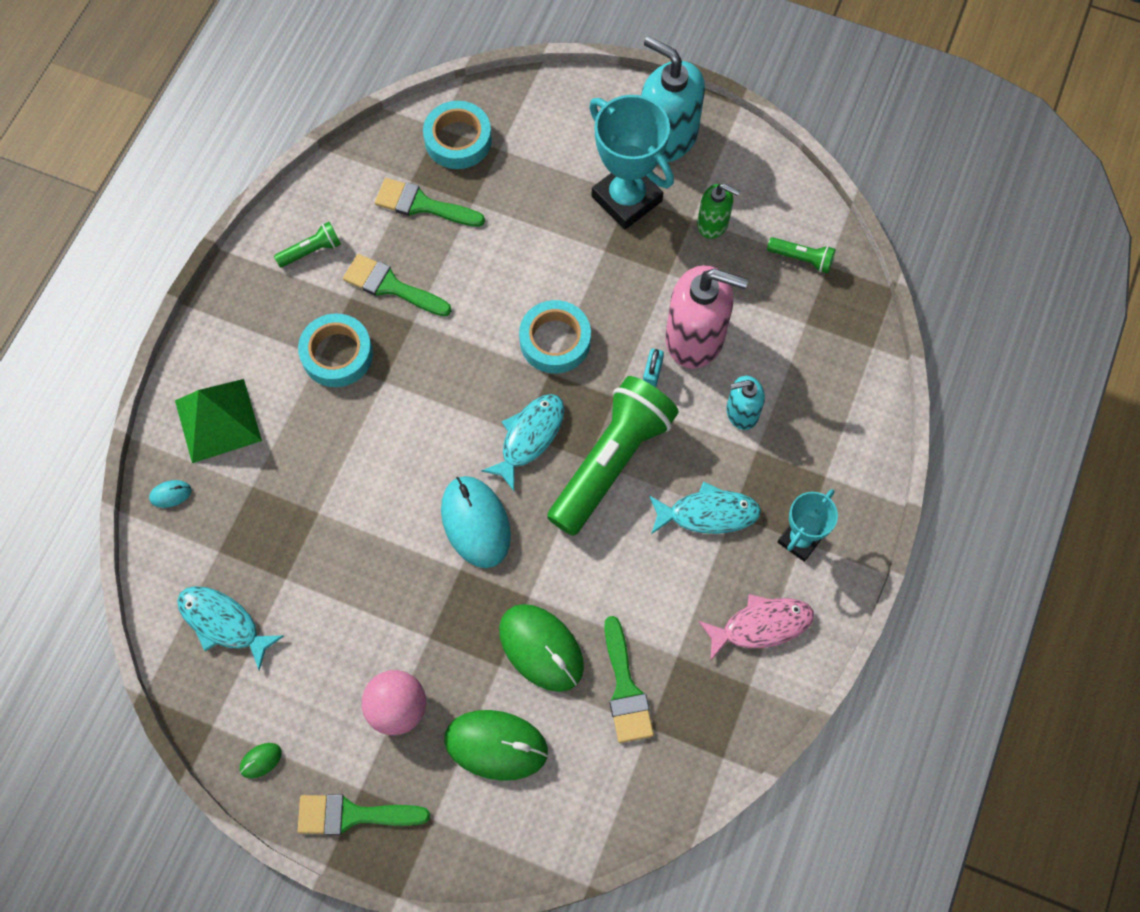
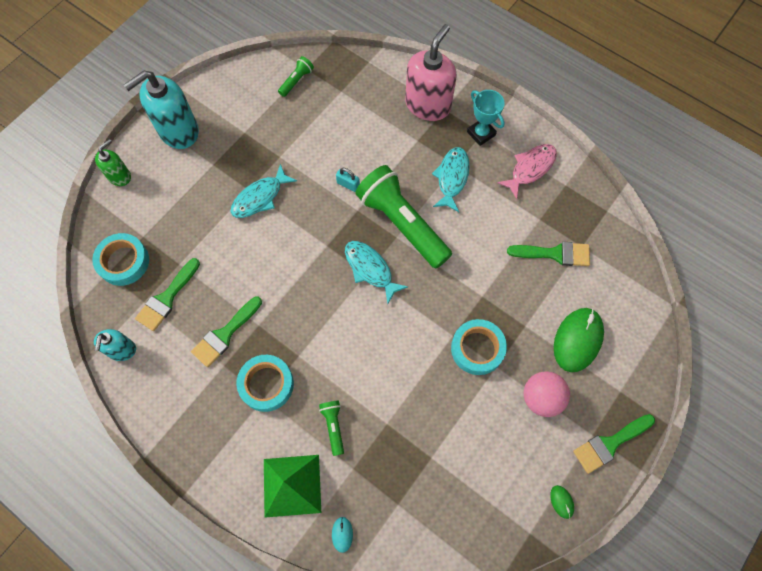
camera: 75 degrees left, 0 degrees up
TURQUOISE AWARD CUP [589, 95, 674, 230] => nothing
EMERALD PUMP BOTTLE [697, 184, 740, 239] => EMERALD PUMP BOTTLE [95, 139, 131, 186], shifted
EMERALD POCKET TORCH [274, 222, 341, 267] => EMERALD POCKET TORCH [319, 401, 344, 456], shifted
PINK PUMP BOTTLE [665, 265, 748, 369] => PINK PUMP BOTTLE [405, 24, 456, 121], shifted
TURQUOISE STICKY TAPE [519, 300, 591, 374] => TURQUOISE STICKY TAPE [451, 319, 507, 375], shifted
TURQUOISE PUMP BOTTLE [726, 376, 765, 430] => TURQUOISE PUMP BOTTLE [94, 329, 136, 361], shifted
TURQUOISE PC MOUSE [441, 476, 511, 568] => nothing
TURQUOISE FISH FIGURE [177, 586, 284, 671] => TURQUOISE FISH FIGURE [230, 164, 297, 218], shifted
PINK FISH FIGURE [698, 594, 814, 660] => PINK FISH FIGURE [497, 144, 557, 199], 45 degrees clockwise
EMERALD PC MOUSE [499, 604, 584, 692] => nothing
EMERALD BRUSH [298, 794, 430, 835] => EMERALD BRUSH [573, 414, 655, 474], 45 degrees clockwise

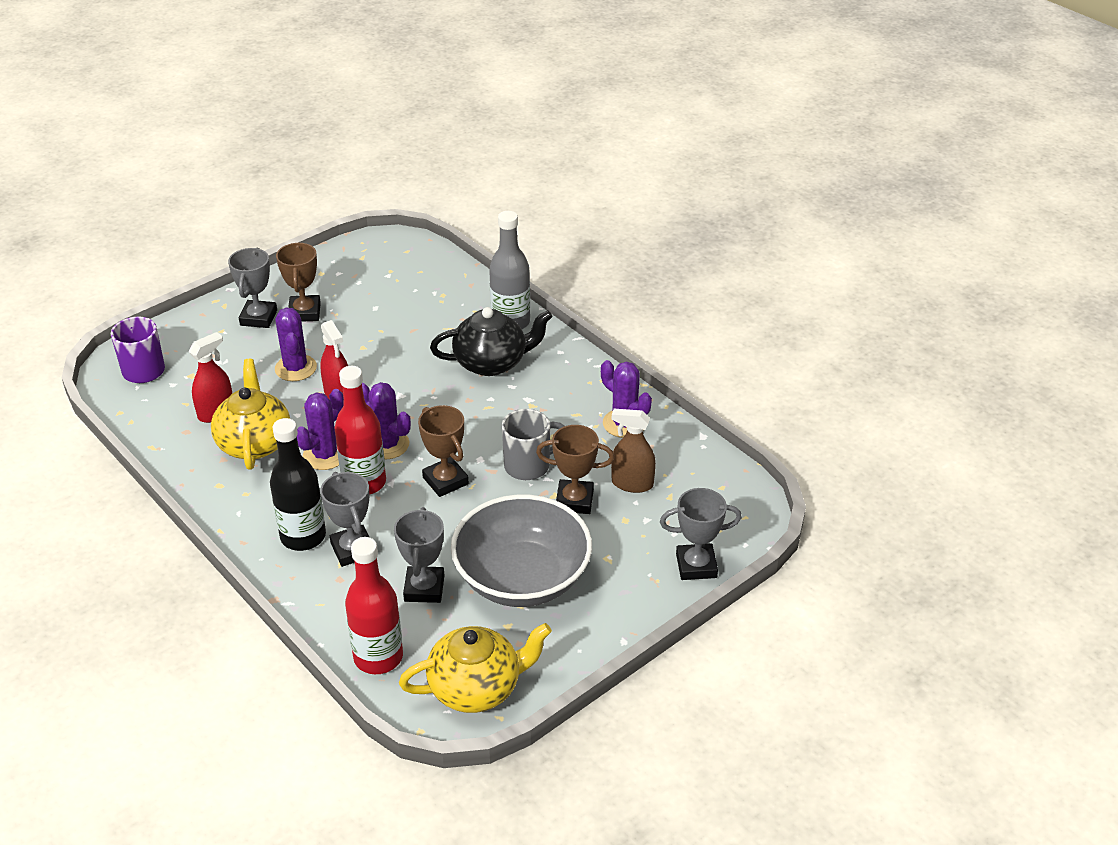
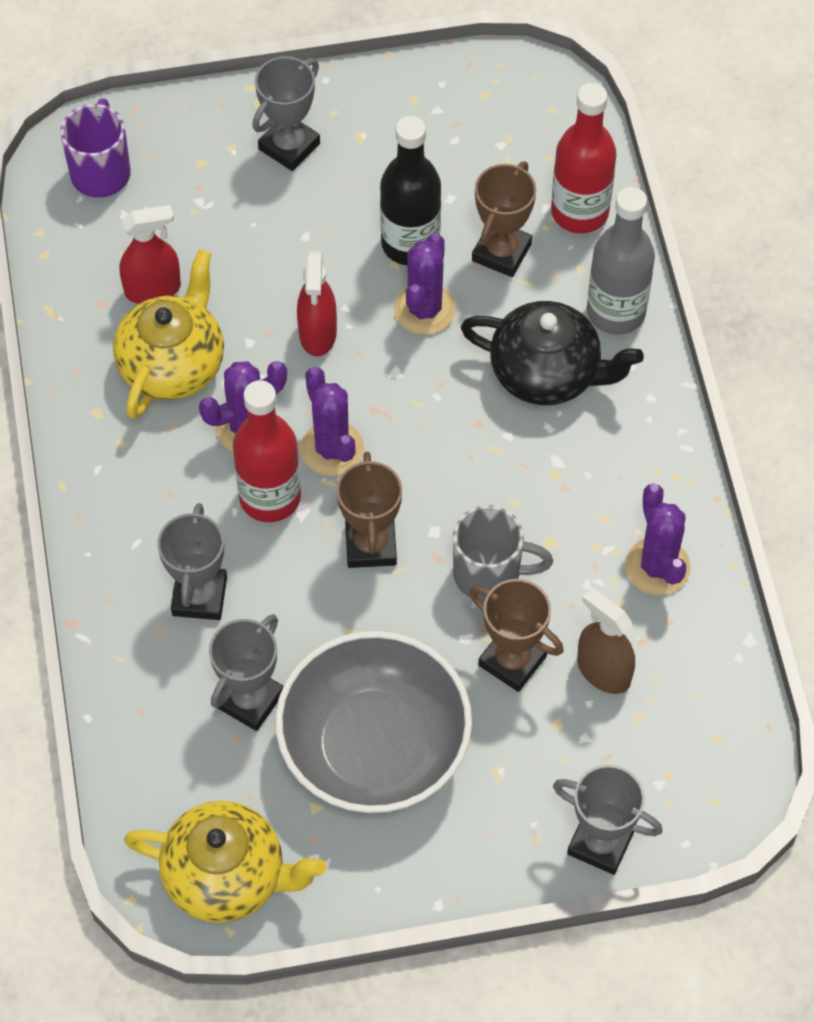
camera: 30 degrees right, 20 degrees up
DARK BROWN AWARD CUP [276, 242, 321, 322] => DARK BROWN AWARD CUP [472, 161, 536, 277], shifted
ROYAL PURPLE CACTUS [275, 307, 317, 381] => ROYAL PURPLE CACTUS [394, 234, 456, 335], shifted
BLACK DRINK BOTTLE [270, 418, 326, 551] => BLACK DRINK BOTTLE [380, 116, 441, 265], shifted
CRIMSON DRINK BOTTLE [345, 537, 403, 674] => CRIMSON DRINK BOTTLE [551, 83, 616, 233], shifted

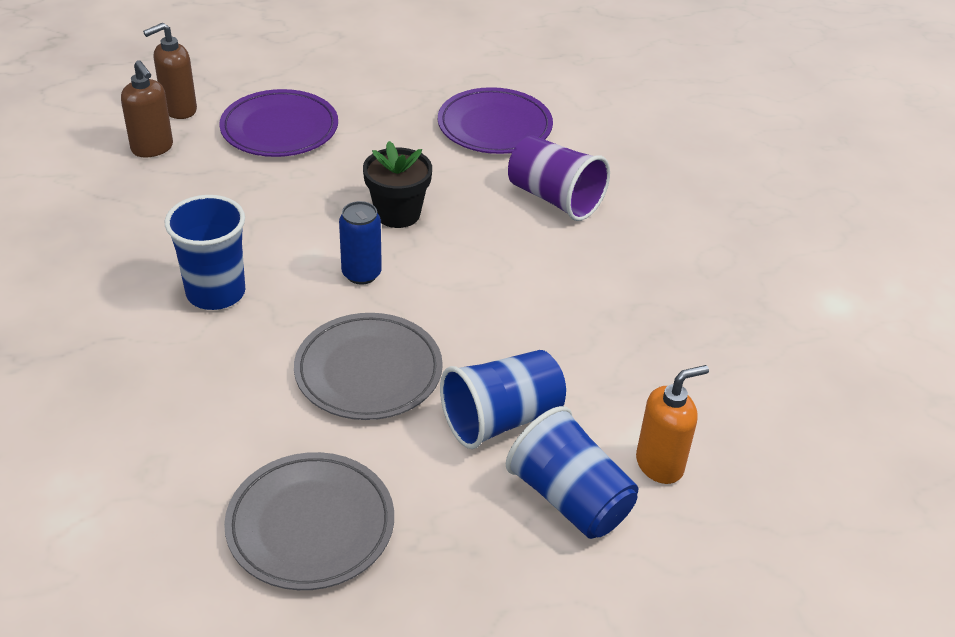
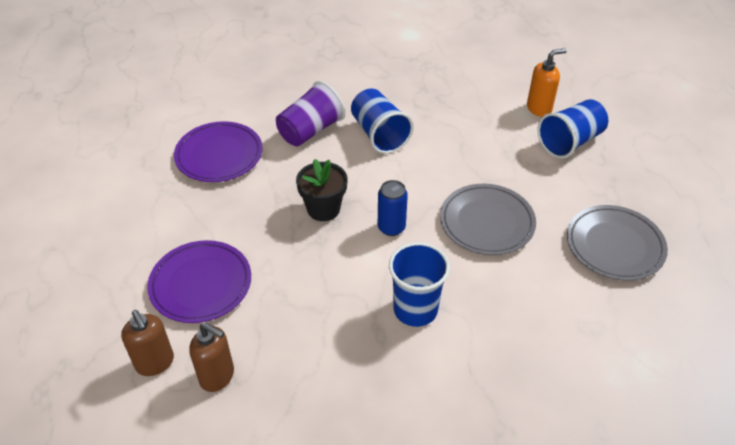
camera: 85 degrees left, 5 degrees up
DARK BROWN PUMP BOTTLE [121, 60, 173, 157] => DARK BROWN PUMP BOTTLE [189, 323, 234, 392], 60 degrees clockwise
ROYAL BLUE TUMBLER [440, 350, 566, 449] => ROYAL BLUE TUMBLER [351, 88, 413, 154], shifted
ORANGE-COLOURED PUMP BOTTLE [636, 365, 709, 484] => ORANGE-COLOURED PUMP BOTTLE [527, 48, 567, 117], 90 degrees clockwise

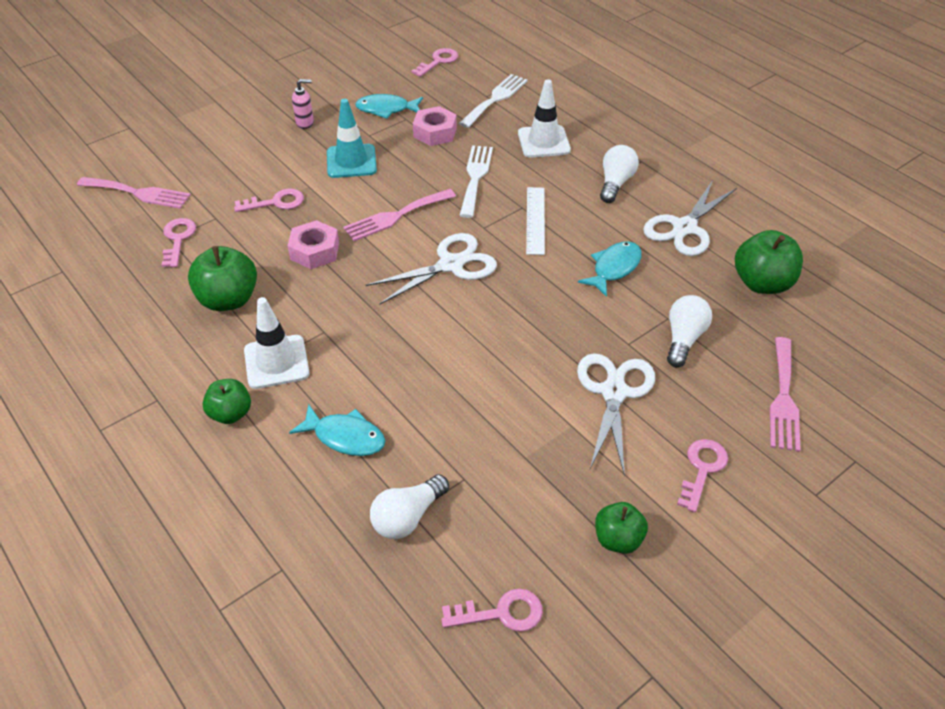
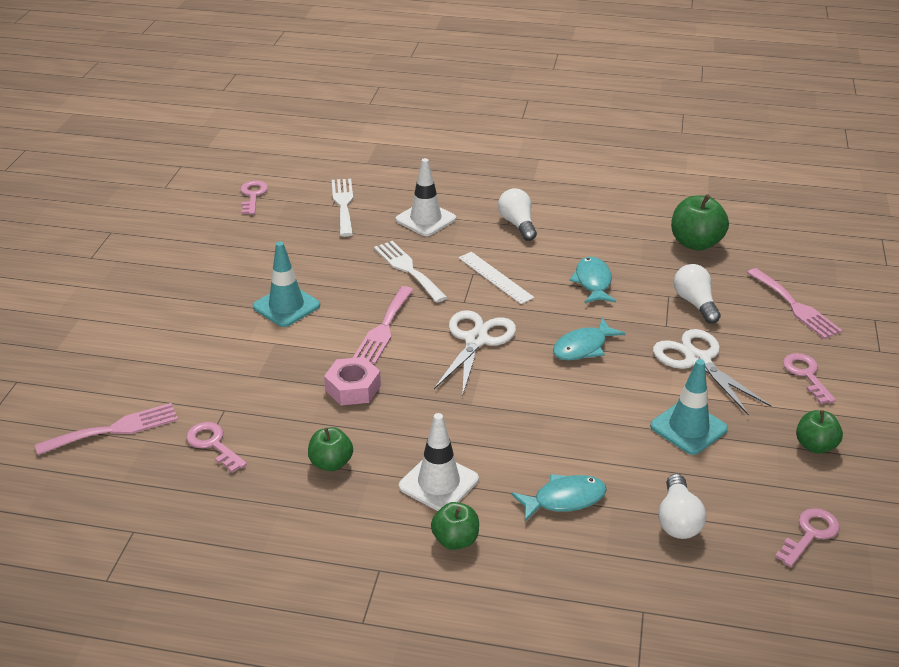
camera: 40 degrees left, 10 degrees down
PINK PUMP BOTTLE [292, 79, 314, 129] => nothing
TURQUOISE FISH FIGURE [355, 94, 423, 119] => TURQUOISE FISH FIGURE [553, 318, 626, 361], shifted
PINK HEXAGON NUT [413, 106, 457, 146] => nothing
SNOW-WHITE SHEARS [643, 180, 737, 256] => nothing
PINK LATCHKEY [234, 189, 304, 212] => nothing
EMERALD APPLE FRUIT [188, 246, 257, 311] => EMERALD APPLE FRUIT [308, 427, 353, 471], x0.63
nothing => TURQUOISE SAFETY CONE [650, 359, 728, 455]

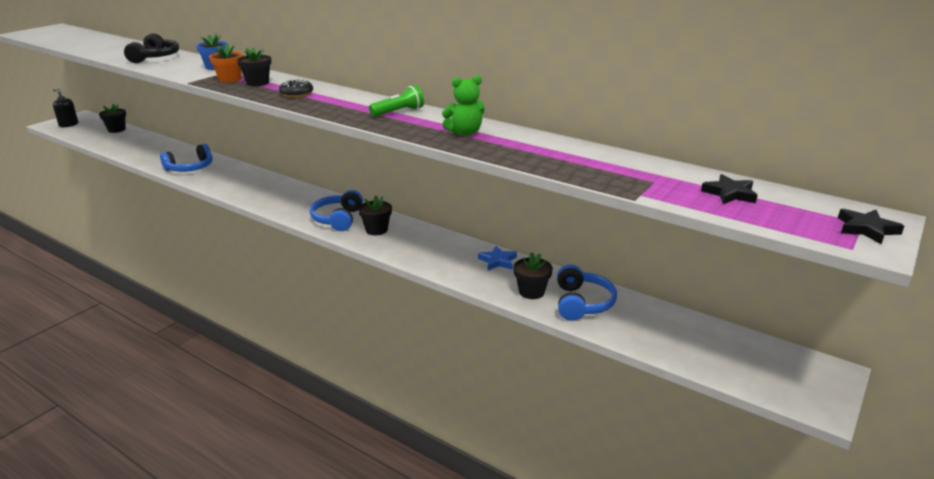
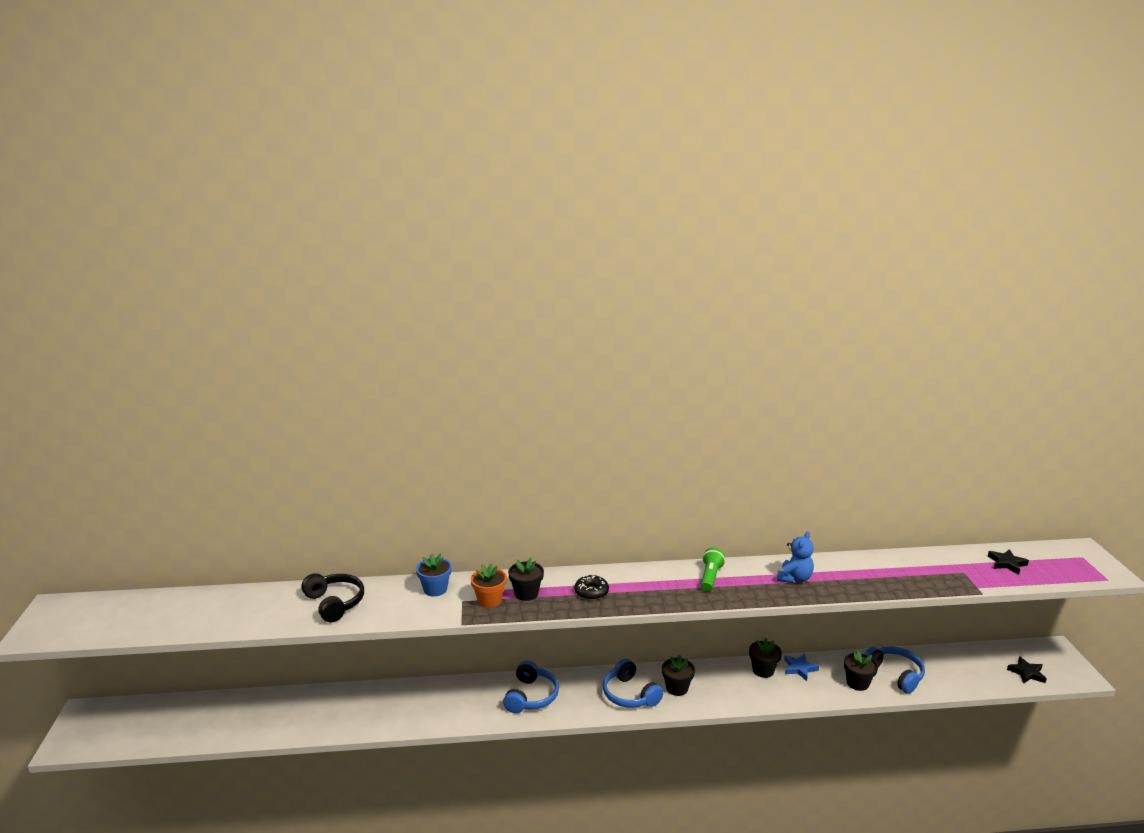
camera: 40 degrees left, 5 degrees down
EMERALD TEDDY [442, 75, 484, 136] => ROYAL BLUE TEDDY [777, 531, 814, 583]
BLACK PUMP BOTTLE [53, 89, 78, 127] => nothing
BLACK POTTED PLANT [99, 104, 126, 133] => BLACK POTTED PLANT [749, 638, 782, 678], shifted
ROYAL BLUE HEADSET [160, 144, 213, 172] => ROYAL BLUE HEADSET [503, 660, 559, 713], shifted
BLACK STAR [838, 209, 904, 244] => BLACK STAR [1007, 656, 1047, 683], shifted

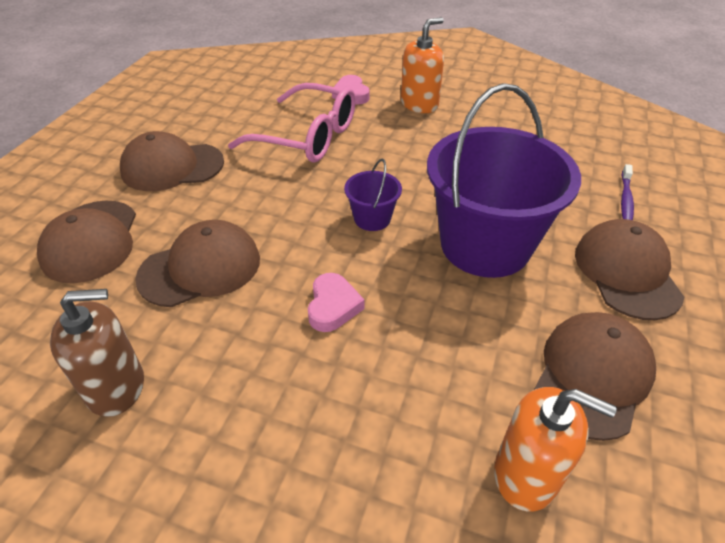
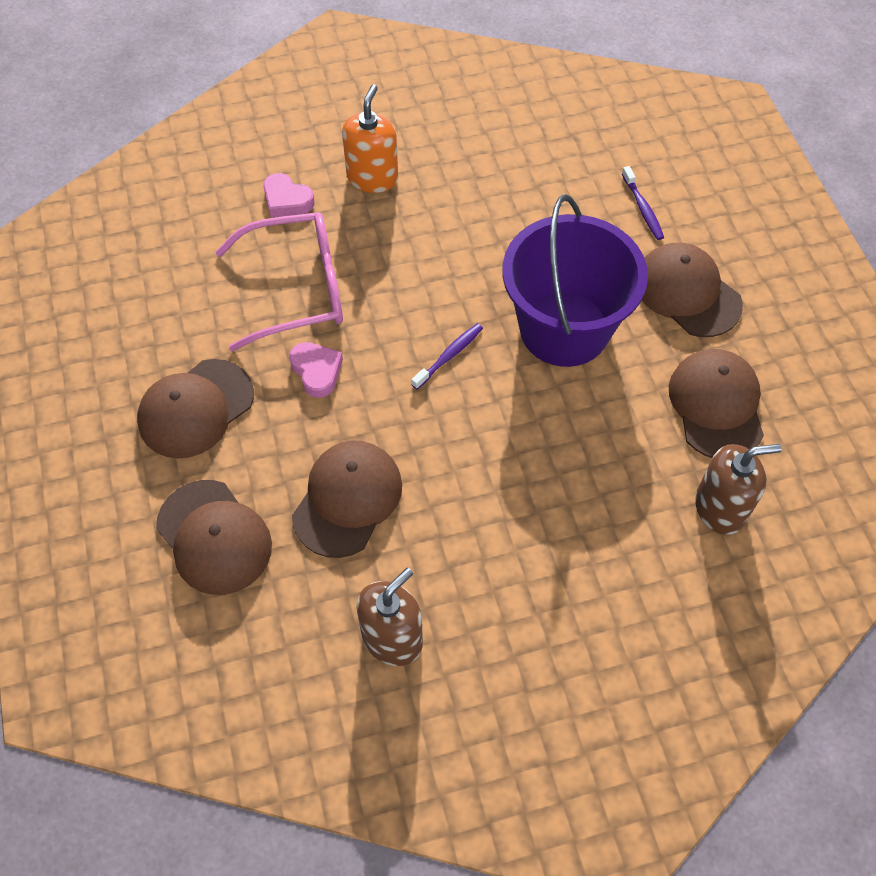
camera: 35 degrees left, 15 degrees up
ROYAL PURPLE BUCKET [344, 159, 402, 231] => ROYAL PURPLE TOOTH BRUSH [411, 323, 483, 389]
PINK LOVE HEART [308, 273, 365, 332] => PINK LOVE HEART [289, 342, 343, 398], shifted
ORANGE-COLOURED PUMP BOTTLE [494, 387, 617, 511] => DARK BROWN PUMP BOTTLE [695, 444, 782, 535]

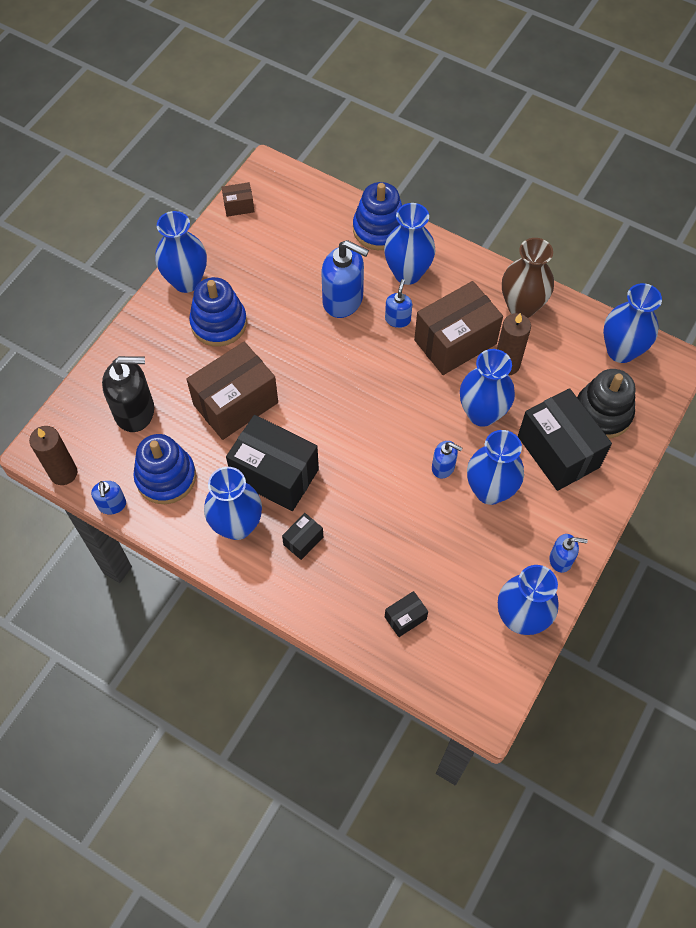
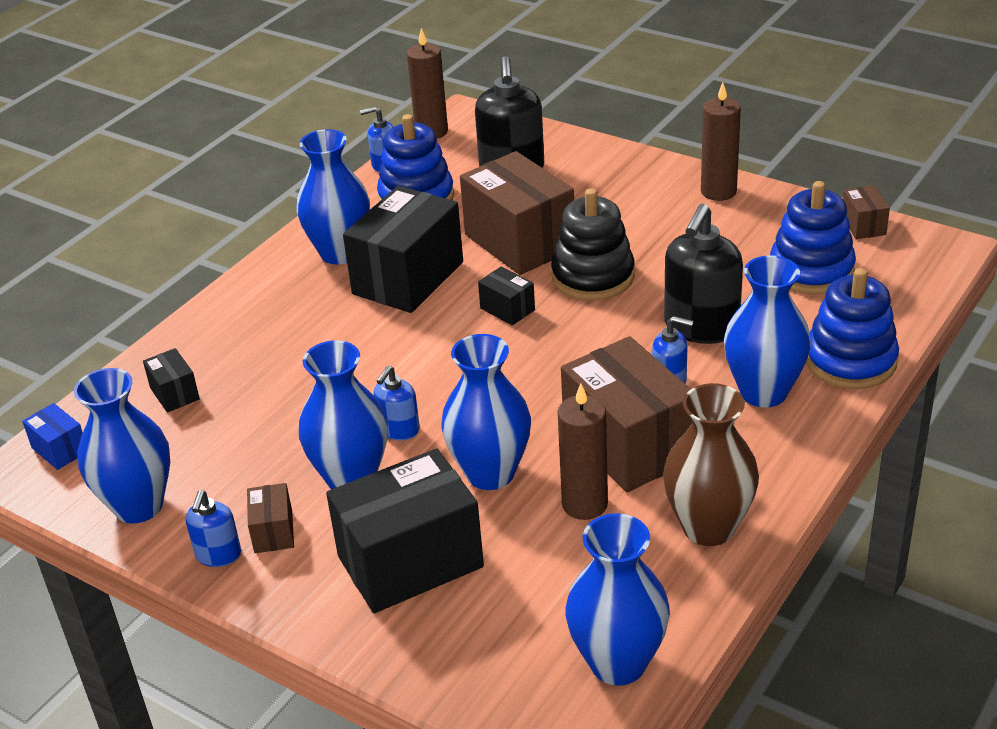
camera: 95 degrees right, 25 degrees down
ROYAL BLUE VASE [155, 211, 207, 293] => DARK BROWN PILLAR CANDLE [701, 83, 741, 201]
ROYAL BLUE PUMP BOTTLE [321, 240, 369, 318] => BLACK PUMP BOTTLE [664, 204, 743, 344]
ROYAL BLUE RING STACKER [189, 277, 247, 347] => ROYAL BLUE RING STACKER [770, 181, 856, 294], shifted
BLACK RING STACKER [577, 369, 635, 439] => BLACK RING STACKER [551, 188, 635, 301], shifted
BLACK PARCEL [282, 513, 323, 560] => BLACK PARCEL [478, 267, 535, 326], shifted
nothing => ROYAL BLUE PARCEL [22, 403, 83, 470]
nothing => DARK BROWN PARCEL [247, 483, 294, 553]

